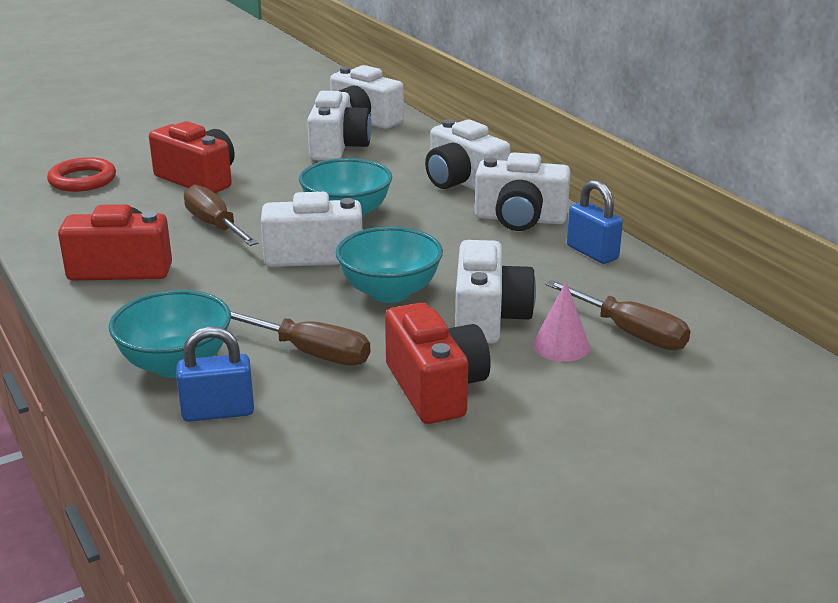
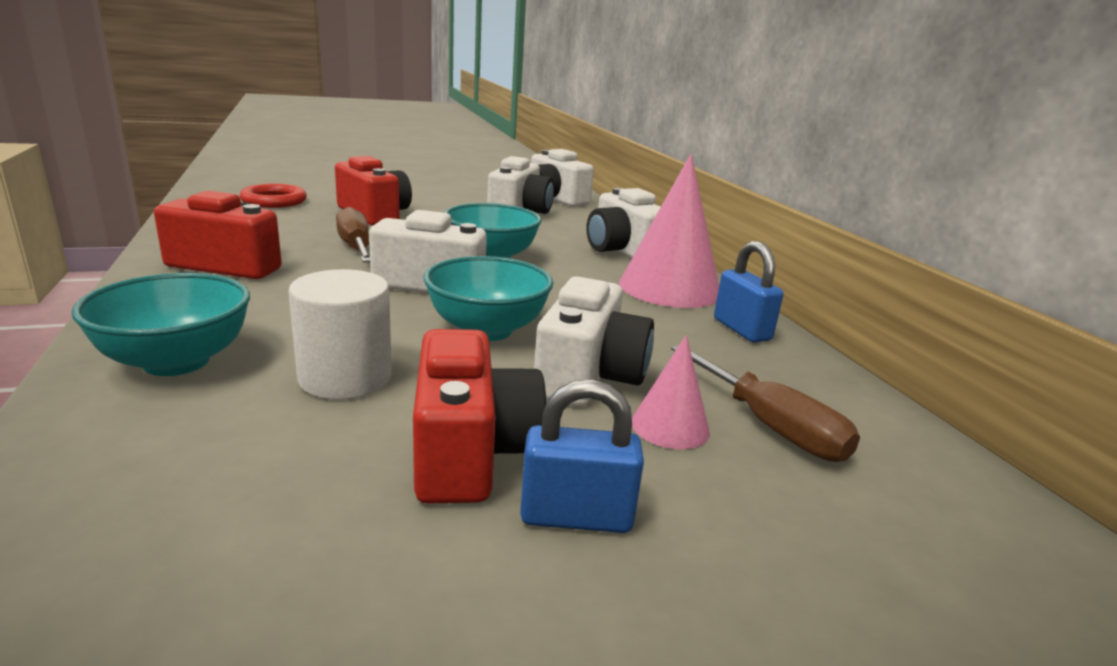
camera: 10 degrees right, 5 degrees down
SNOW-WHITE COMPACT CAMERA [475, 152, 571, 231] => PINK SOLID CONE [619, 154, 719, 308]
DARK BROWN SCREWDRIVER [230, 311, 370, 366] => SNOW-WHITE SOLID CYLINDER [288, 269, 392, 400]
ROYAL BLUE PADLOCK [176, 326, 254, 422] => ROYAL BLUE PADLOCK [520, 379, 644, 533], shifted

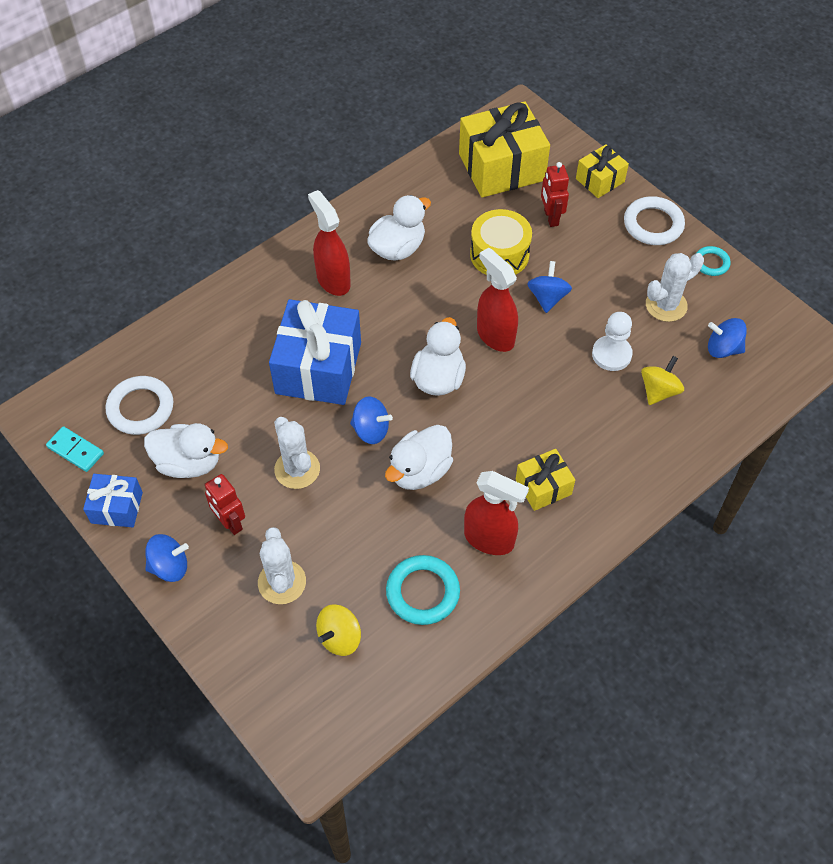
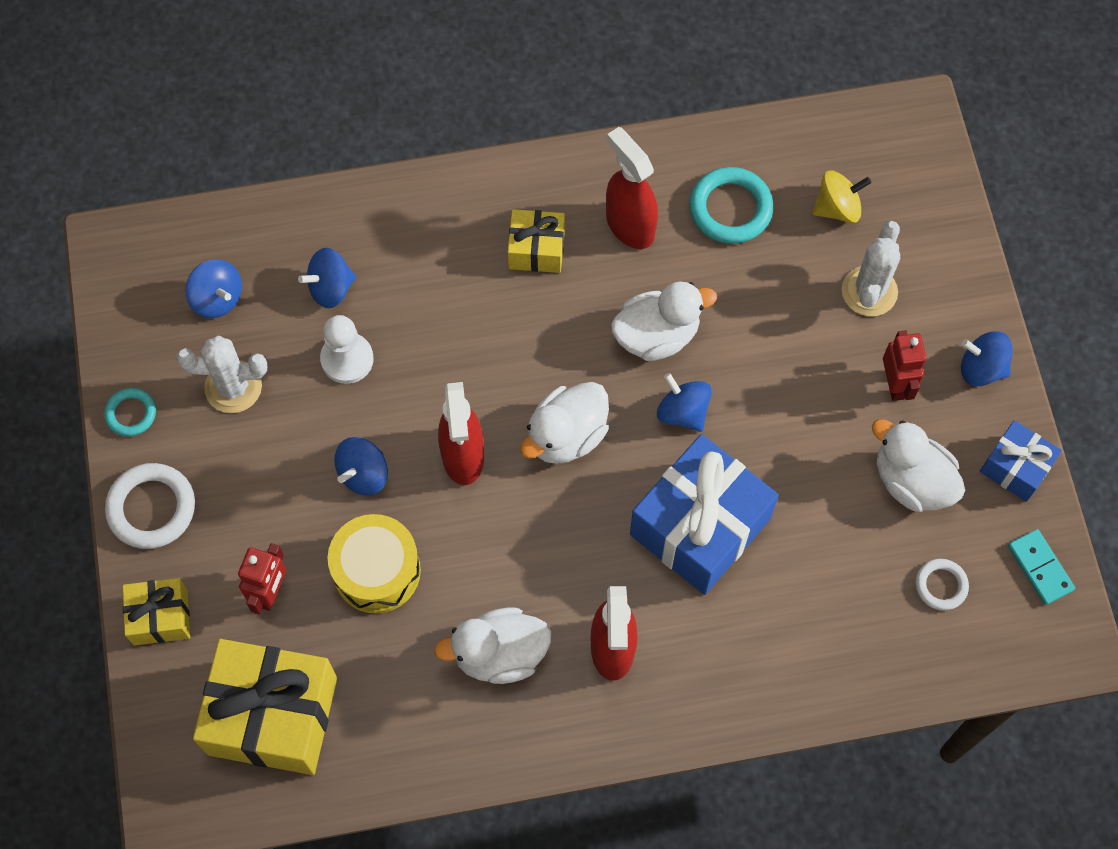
camera: 150 degrees left, 10 degrees up
BRIGHT YELLOW WHIRLIGIG [641, 356, 684, 405] => ROYAL BLUE WHIRLIGIG [298, 248, 356, 308]
SNOW-WHITE TORUS [105, 376, 173, 435] => SNOW-WHITE TORUS [915, 559, 969, 610], x0.59
SNOW-WHITE CACTUS [274, 417, 320, 489] => nothing

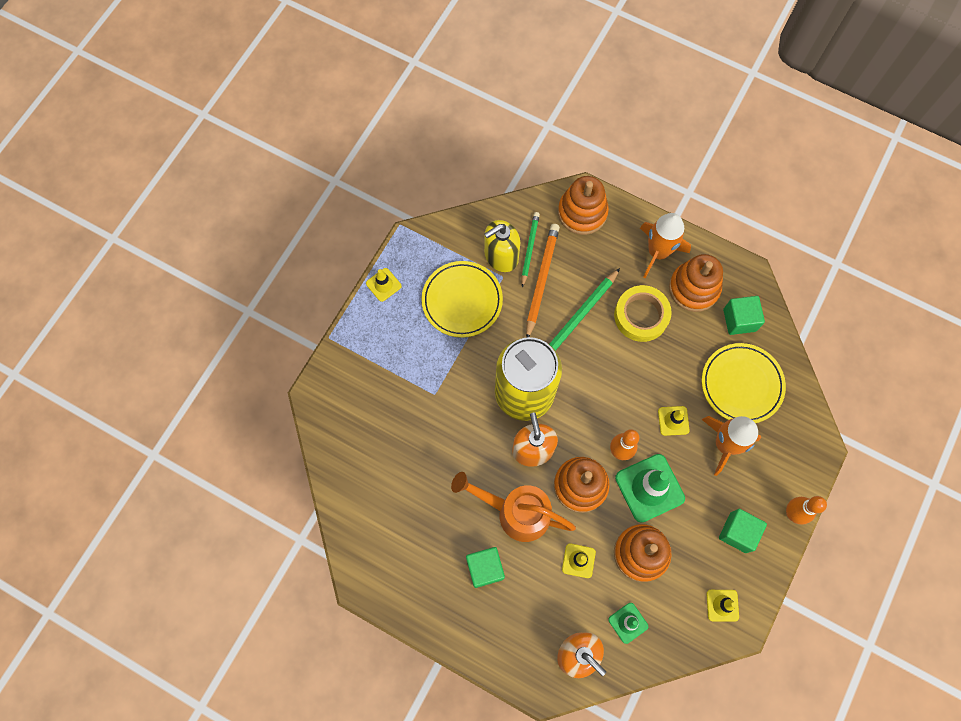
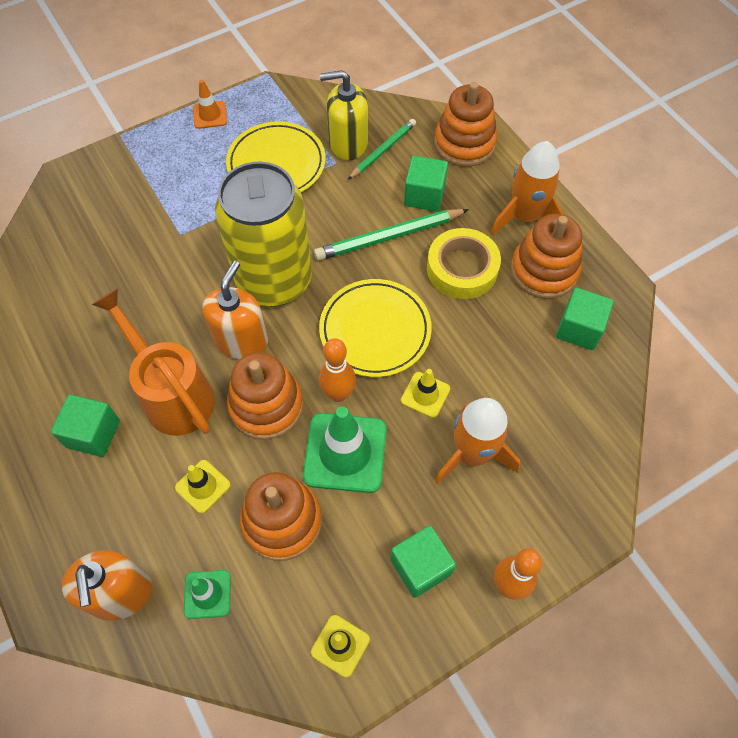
camera: 30 degrees right, 10 degrees down
ORANGE-COLOURED LEAD PENCIL [526, 224, 560, 337] => nothing
BRIGHT YELLOW SAFETY CONE [366, 268, 402, 302] => ORANGE-COLOURED SAFETY CONE [193, 80, 227, 129]
BRIGHT YELLOW DINNER PLATE [702, 343, 786, 423] => BRIGHT YELLOW DINNER PLATE [319, 279, 432, 377], shifted
nothing => EMERALD BLOCK [404, 156, 448, 211]

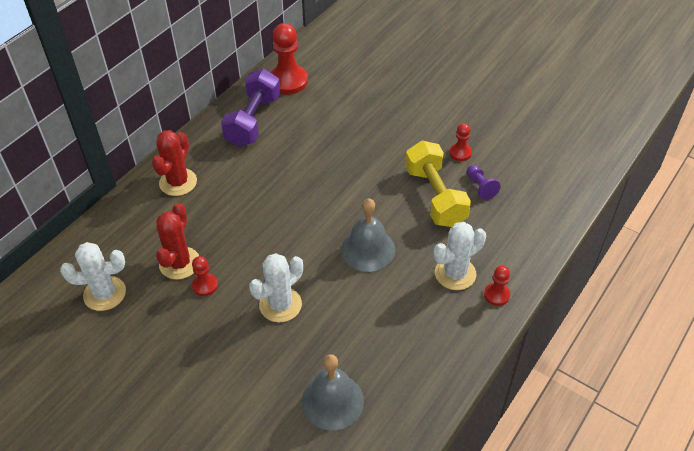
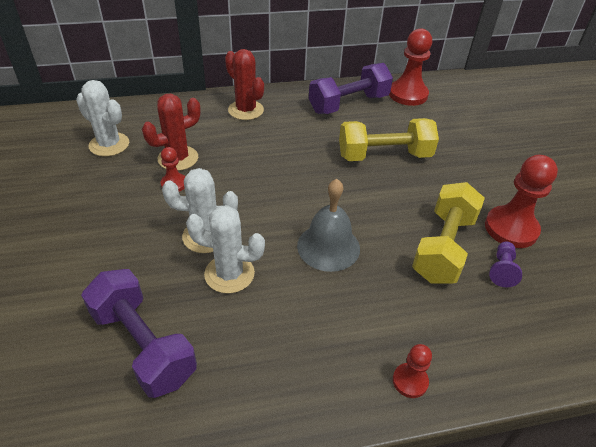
camera: 40 degrees right, 5 degrees down
CRIMSON CHESS PAWN [449, 123, 472, 161] => CRIMSON CHESS PAWN [485, 155, 558, 248], x1.92
CRIMSON CACTUS [152, 130, 197, 196] => CRIMSON CACTUS [225, 49, 264, 120], 75 degrees clockwise
SNOW-WHITE CACTUS [434, 222, 486, 290] => SNOW-WHITE CACTUS [186, 205, 265, 294], shifted
GRAY SCHOOL BELL [301, 354, 364, 431] => ROYAL PURPLE HAND WEIGHT [81, 269, 197, 398]
nothing => BRIGHT YELLOW HAND WEIGHT [339, 118, 439, 161]

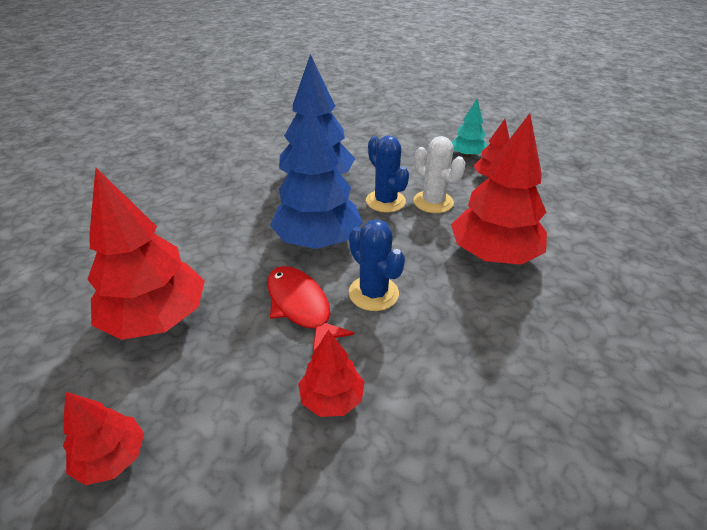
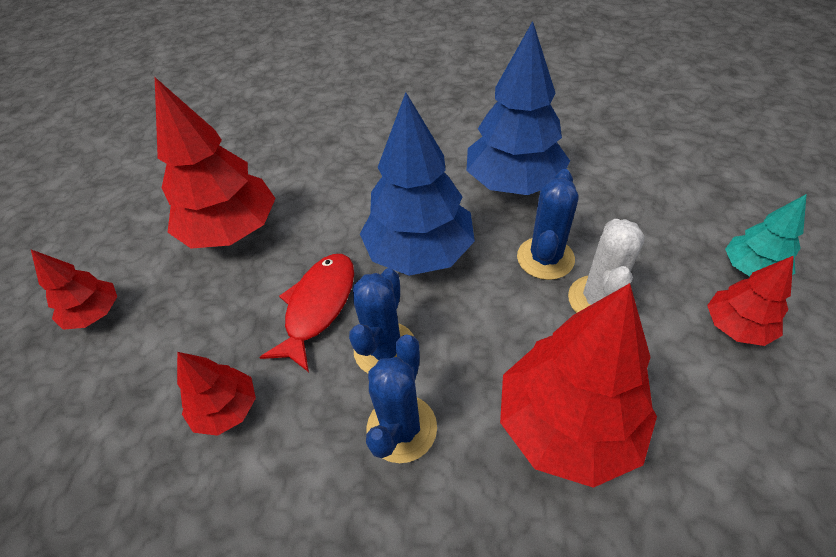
camera: 55 degrees right, 10 degrees up
nothing => ROYAL BLUE CACTUS [366, 334, 437, 463]

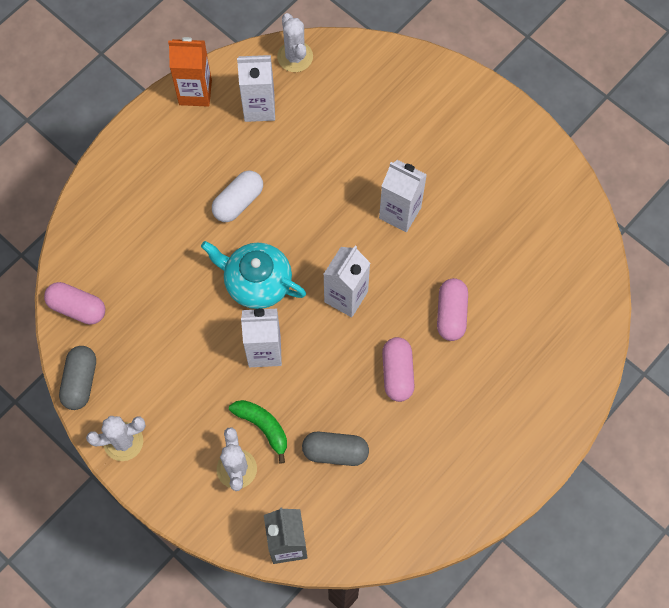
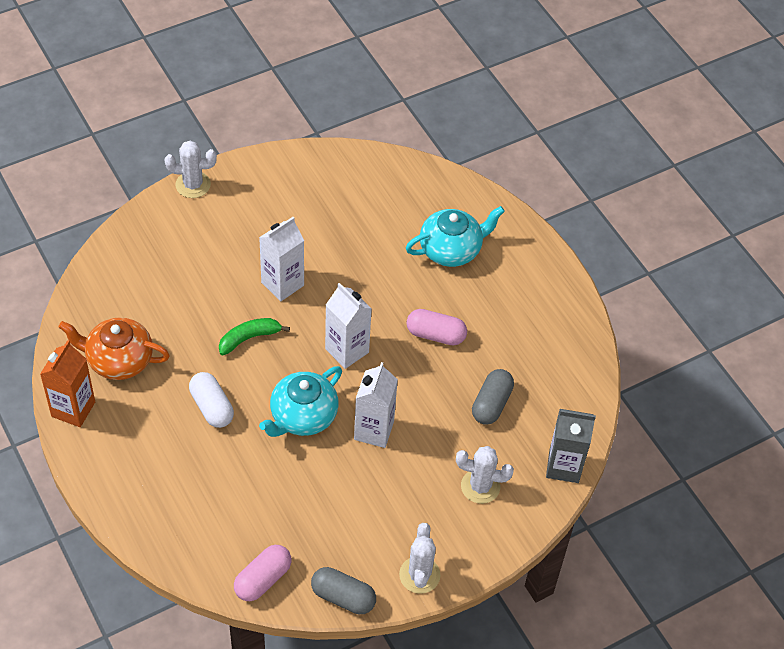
camera: 75 degrees left, 15 degrees down
SNOW-WHITE CACTUS [277, 13, 313, 72] => SNOW-WHITE CACTUS [165, 141, 217, 198], shifted
SNOW-WHITE CARTON [237, 55, 275, 122] => ORANGE-COLOURED CHINA TEAPOT [58, 317, 170, 380]
PINK PILL SHAPE [437, 278, 468, 341] => nothing
EMERALD BANANA FRUIT [229, 400, 287, 464] => EMERALD BANANA FRUIT [219, 318, 290, 355], shifted
nothing => TURQUOISE CHINA TEAPOT [406, 206, 505, 267]

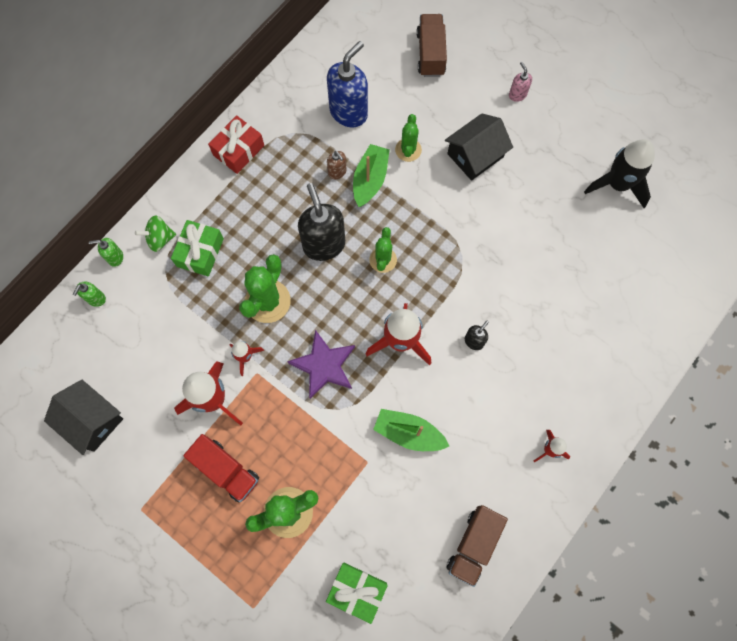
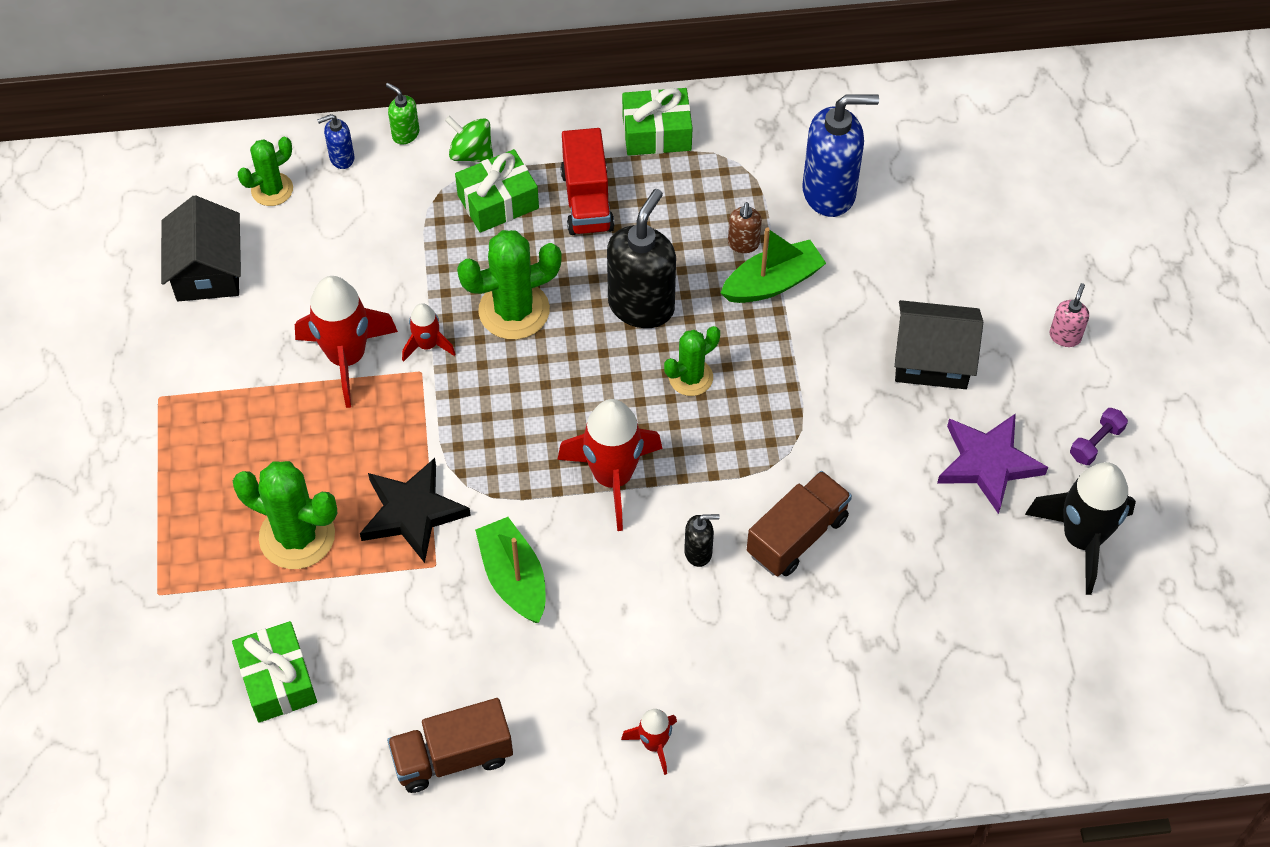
camera: 45 degrees right, 15 degrees down
DARK BROWN TOY TRUCK [416, 14, 447, 77] => DARK BROWN TOY TRUCK [747, 471, 852, 576], shifted
EMERALD CACTUS [395, 114, 422, 162] => EMERALD CACTUS [238, 137, 293, 206], shifted
CRIMSON PRESENT [208, 115, 264, 174] => EMERALD PRESENT [622, 88, 692, 156]
EMERALD PUMP BOTTLE [73, 282, 106, 307] => ROYAL BLUE PUMP BOTTLE [317, 114, 354, 169]
ROYAL PURPLE STAR [287, 330, 355, 399] => ROYAL PURPLE STAR [937, 413, 1048, 514], shifted
CRIMSON TOY TRUCK [183, 434, 259, 502] => CRIMSON TOY TRUCK [560, 128, 615, 235], shifted
nothing => ROYAL PURPLE HAND WEIGHT [1070, 408, 1128, 465]
nothing => BLACK STAR [360, 458, 471, 563]

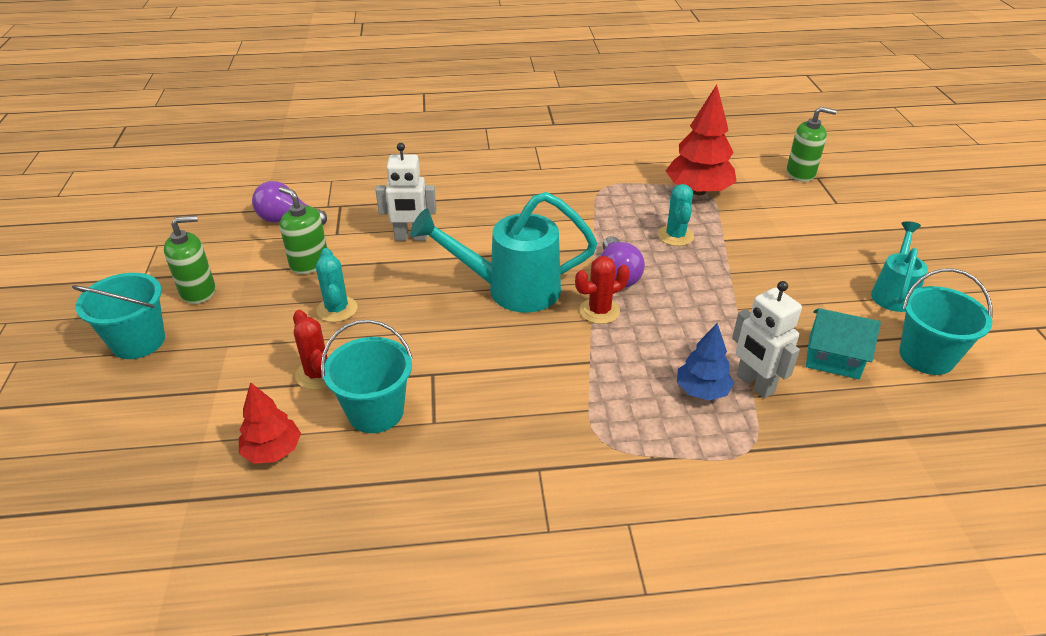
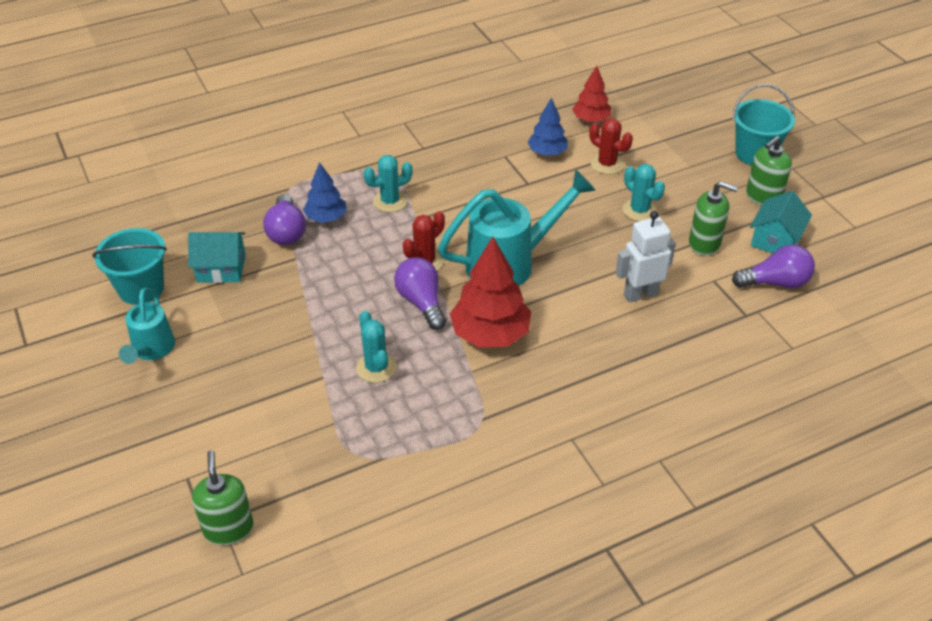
camera: 160 degrees right, 5 degrees up
CRIMSON TREE [666, 84, 737, 195] => CRIMSON TREE [450, 237, 531, 348], shifted
EMERALD PUMP BOTTLE [787, 107, 837, 182] => EMERALD PUMP BOTTLE [192, 450, 254, 545], 90 degrees clockwise
SNOW-WHITE TOY ROBOT [732, 281, 802, 398] => ROYAL PURPLE LIGHT BULB [263, 194, 306, 245]
TURQUOISE BUCKET [321, 320, 413, 433] => ROYAL BLUE TREE [527, 98, 568, 156]
nothing => TURQUOISE CACTUS [363, 155, 413, 212]
nothing => TURQUOISE HOUSE [750, 191, 812, 253]

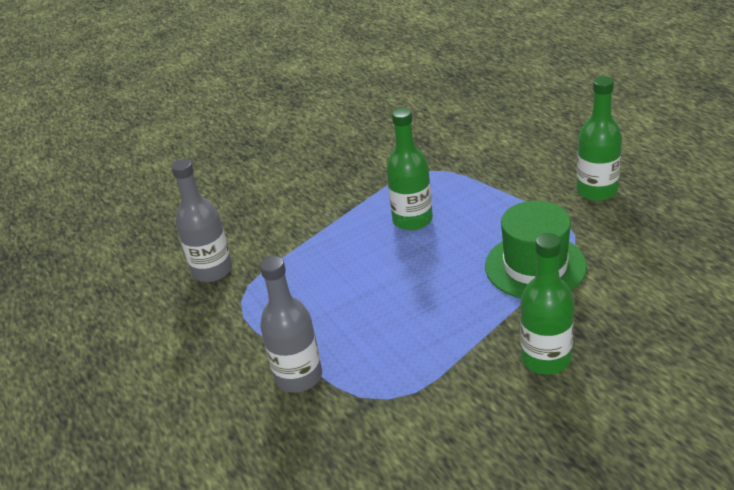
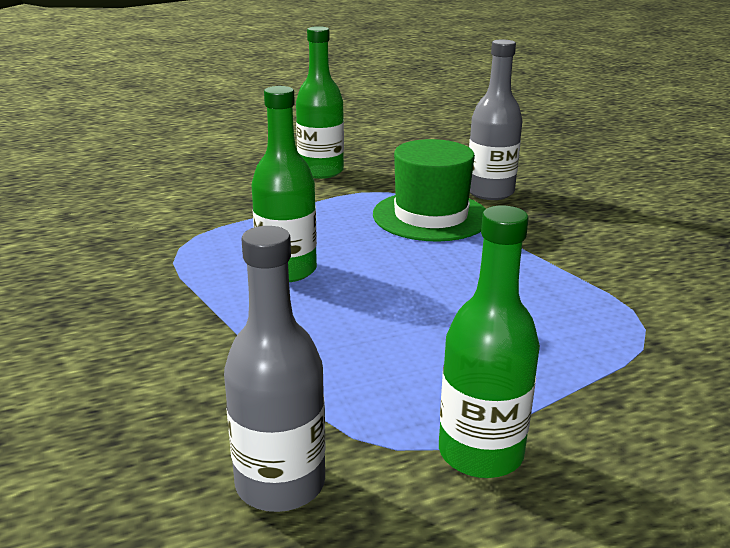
camera: 85 degrees left, 10 degrees down
EMERALD DRINK BOTTLE [520, 233, 574, 374] => EMERALD DRINK BOTTLE [439, 205, 540, 478], shifted
GRAY DRINK BOTTLE [260, 256, 322, 393] => GRAY DRINK BOTTLE [469, 39, 522, 200], shifted

